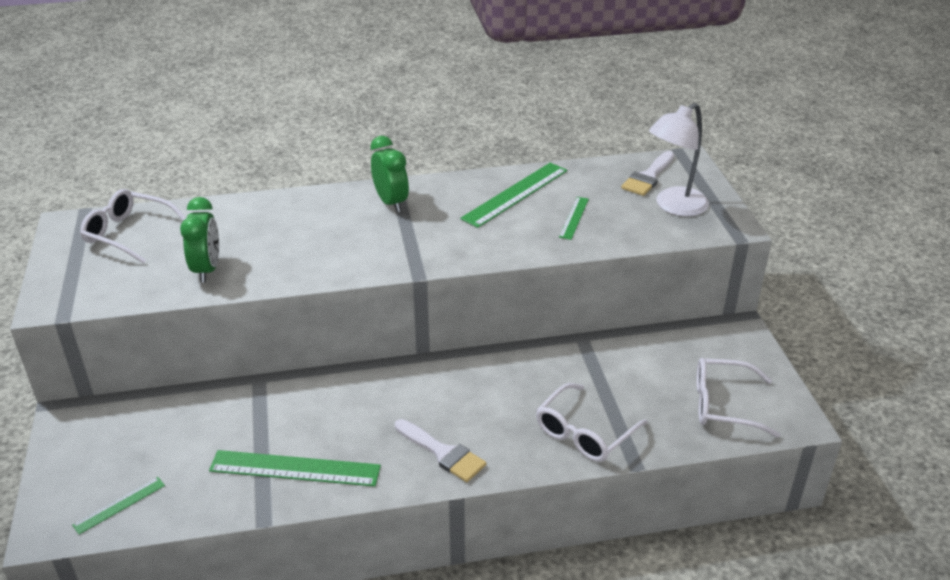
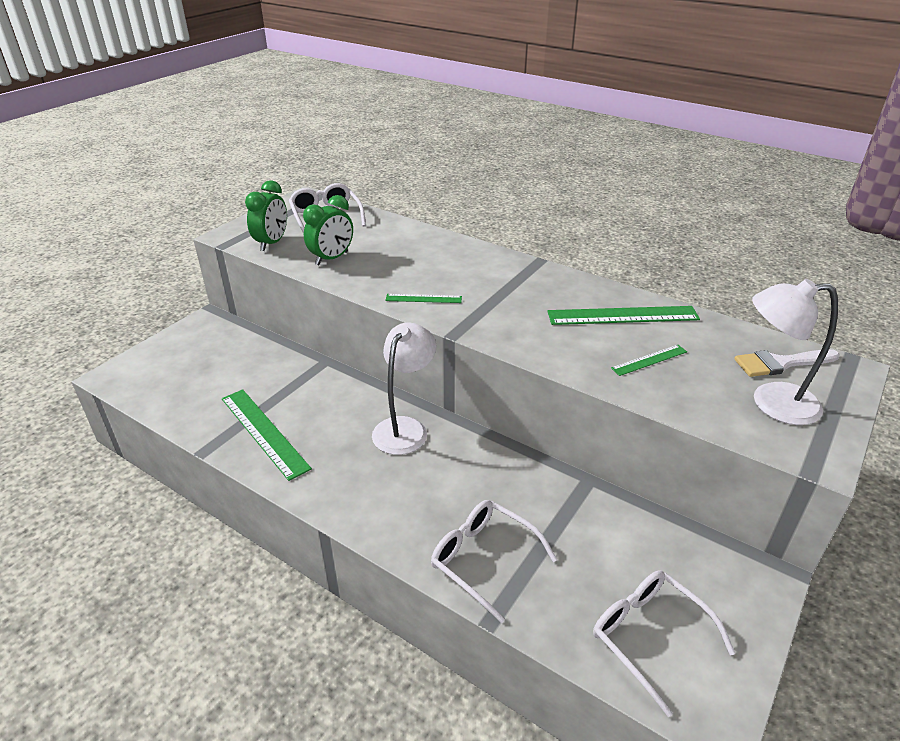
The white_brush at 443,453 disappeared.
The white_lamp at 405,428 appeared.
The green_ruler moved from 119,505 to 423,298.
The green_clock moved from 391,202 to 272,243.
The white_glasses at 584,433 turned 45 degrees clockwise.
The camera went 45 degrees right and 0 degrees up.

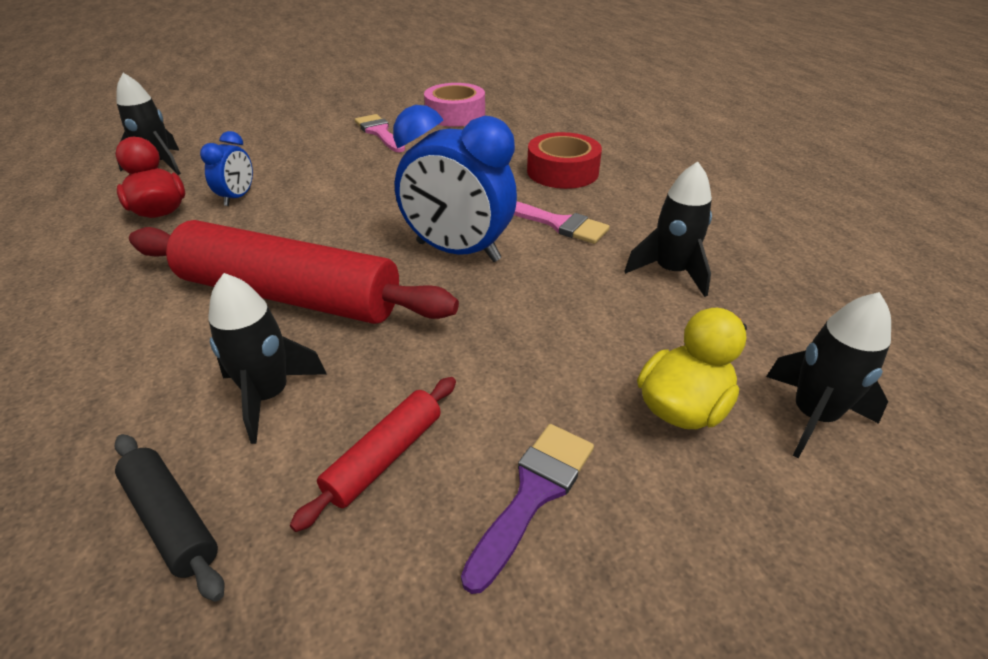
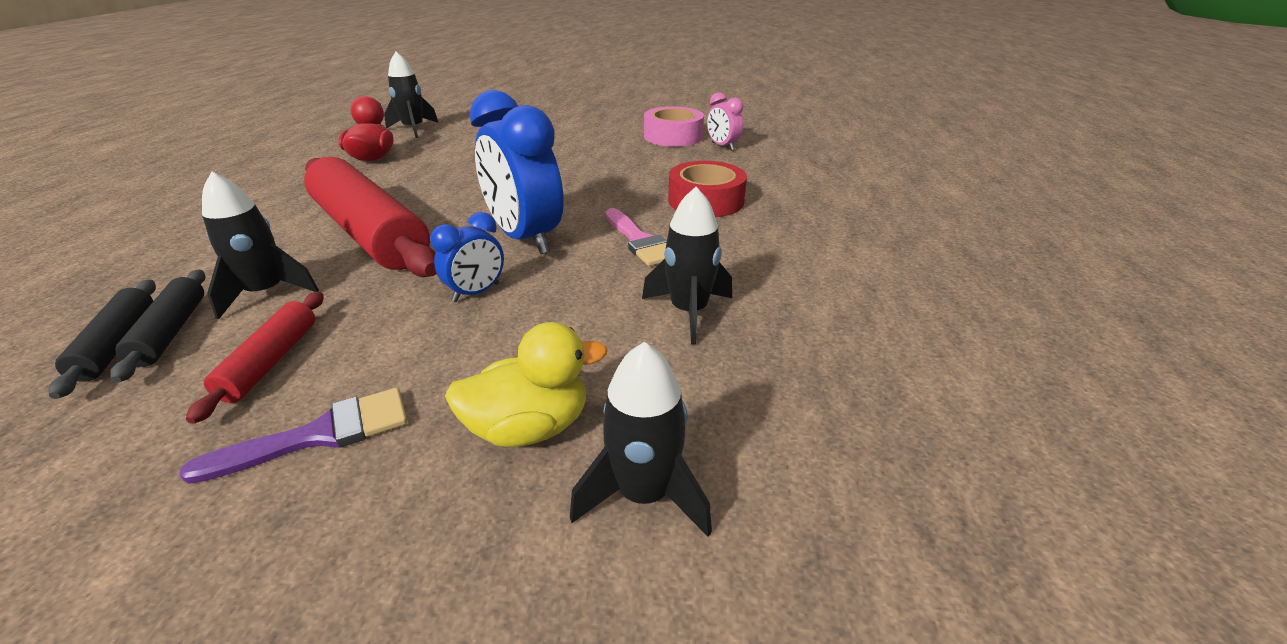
The pink_brush at 379,132 disappeared.
The black_rolling_pin at 171,331 appeared.
The pink_clock at 722,146 appeared.
The blue_clock moved from 238,198 to 476,292.
The red_rolling_pin at 384,457 turned 60 degrees counterclockwise.
The camera went 30 degrees right and 5 degrees down.

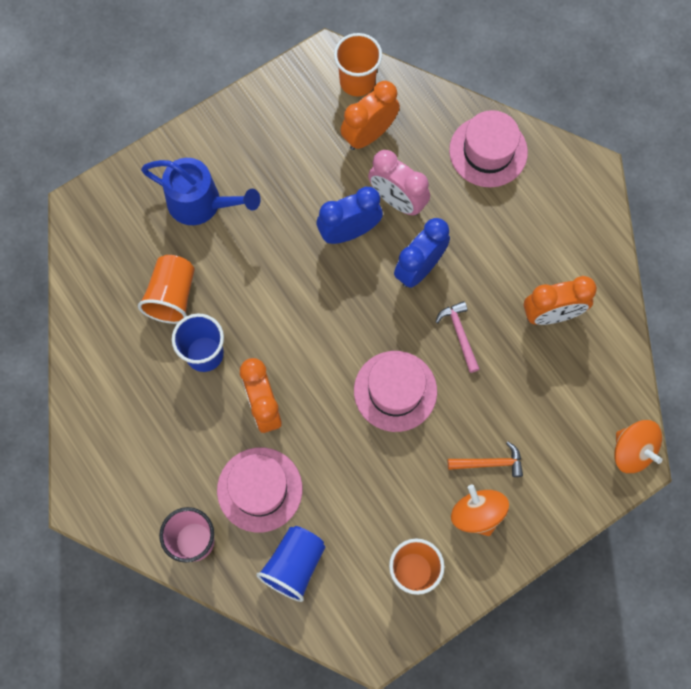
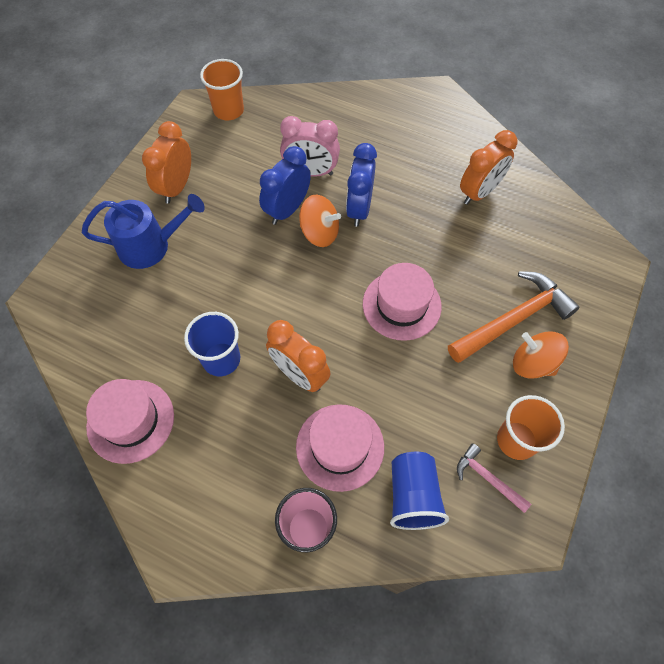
The orange_cup at 172,296 disappeared.
The orange_clock moved from 369,134 to 177,187.
The pink_hammer moved from 459,334 to 487,478.
The pink_hat moved from 488,151 to 130,421.
The orange_spinning_top moved from 632,451 to 319,233.
The orange_hammer at 489,463 changed to 1.95 times the size.
The camera went 30 degrees left and 10 degrees down.

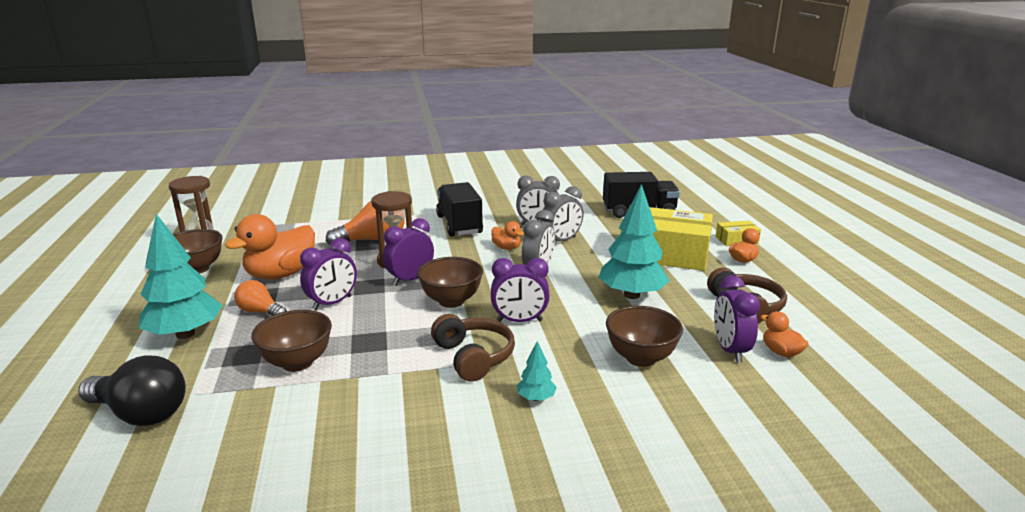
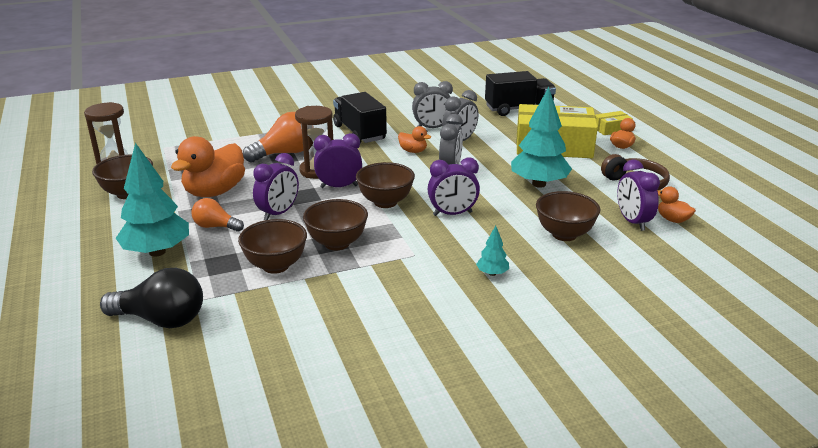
The brown_headphones at 473,357 disappeared.
The brown_bowl at 337,243 appeared.
The purple_clock at 410,279 turned 45 degrees clockwise.
The camera went 10 degrees left and 5 degrees up.

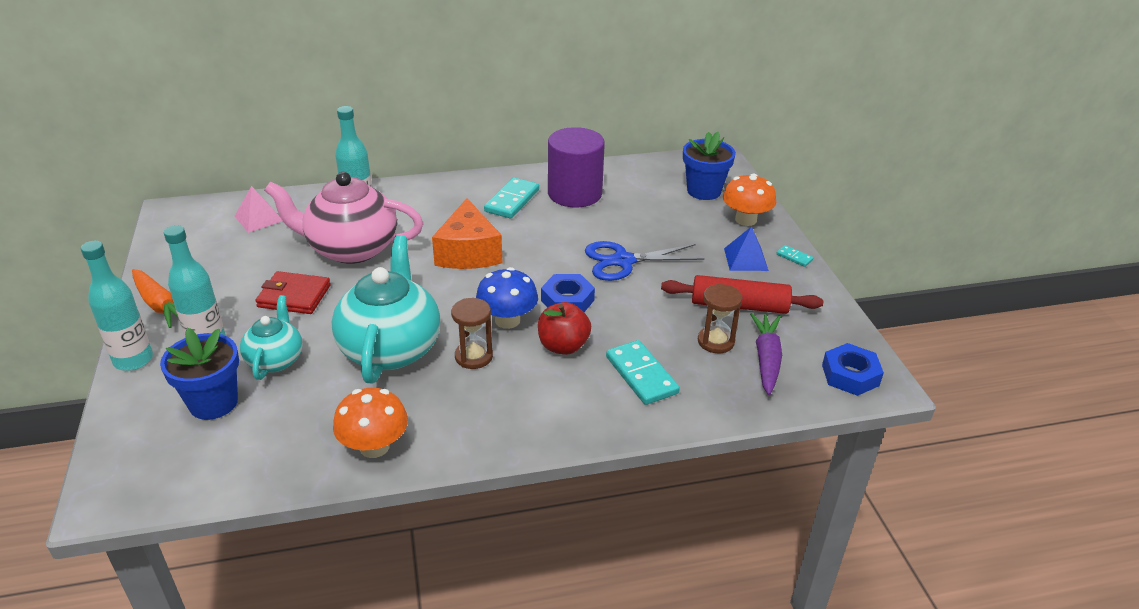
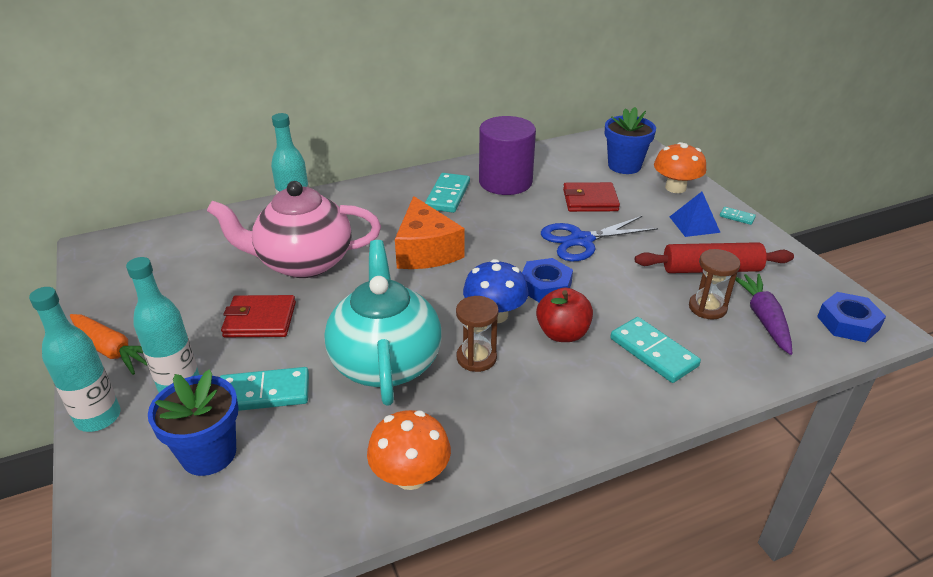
The pink_pyramid at 259,218 disappeared.
The red_wallet at 590,200 appeared.
The turquoise_teapot at 275,360 was replaced by the turquoise_domino at 264,393.
The camera went 10 degrees left and 0 degrees up.

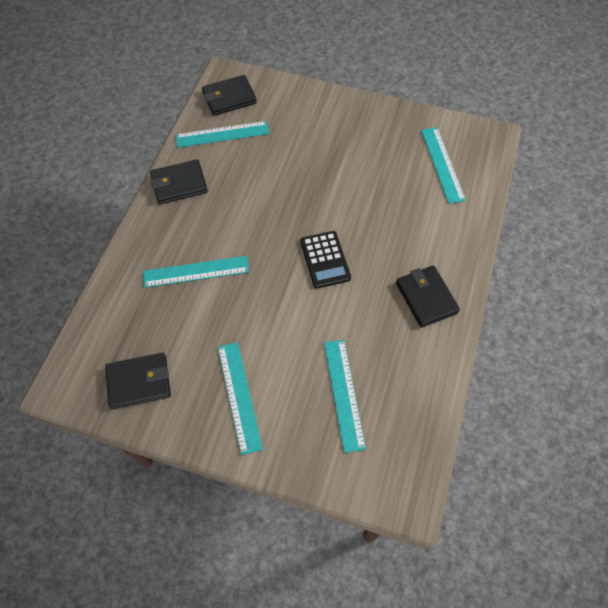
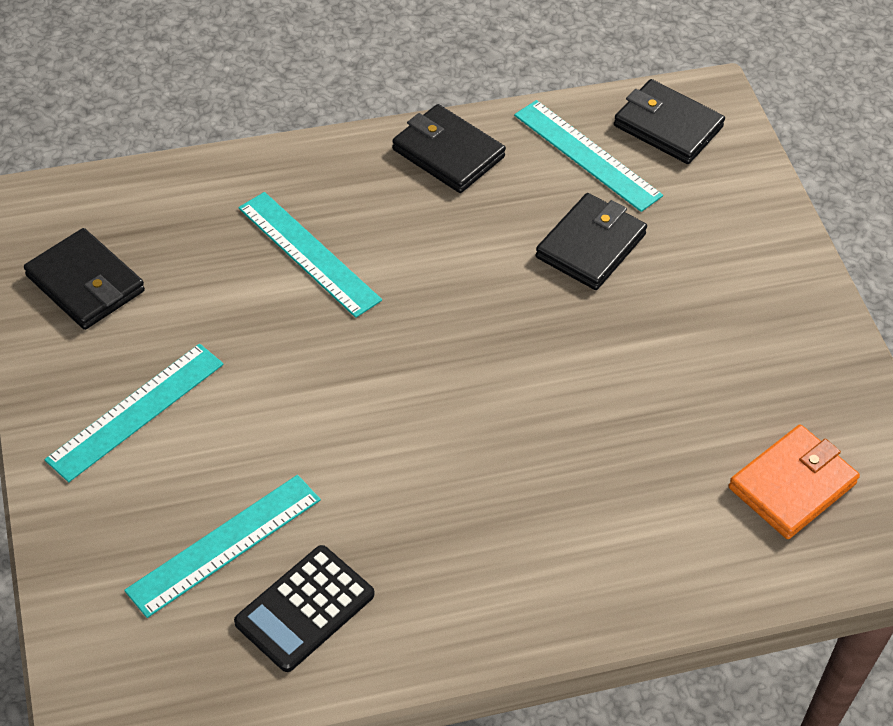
The black_calculator moved from 325,260 to 305,609.
The black_wallet moved from 426,298 to 590,246.
The turquoise_ruler at 442,164 was replaced by the orange_wallet at 792,485.
The camera went 55 degrees right and 10 degrees down.

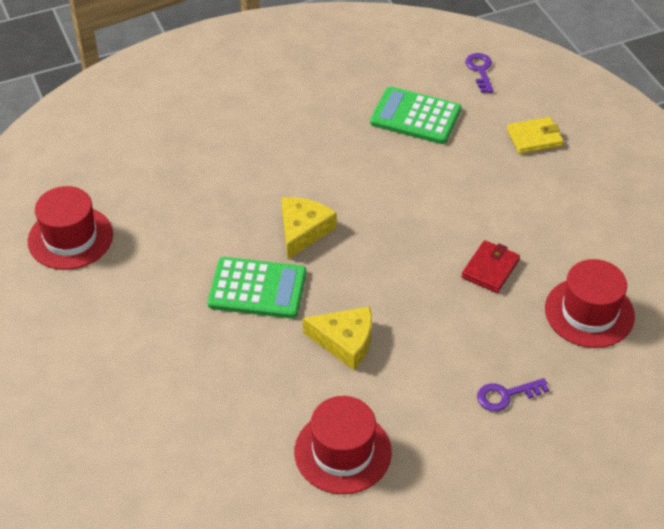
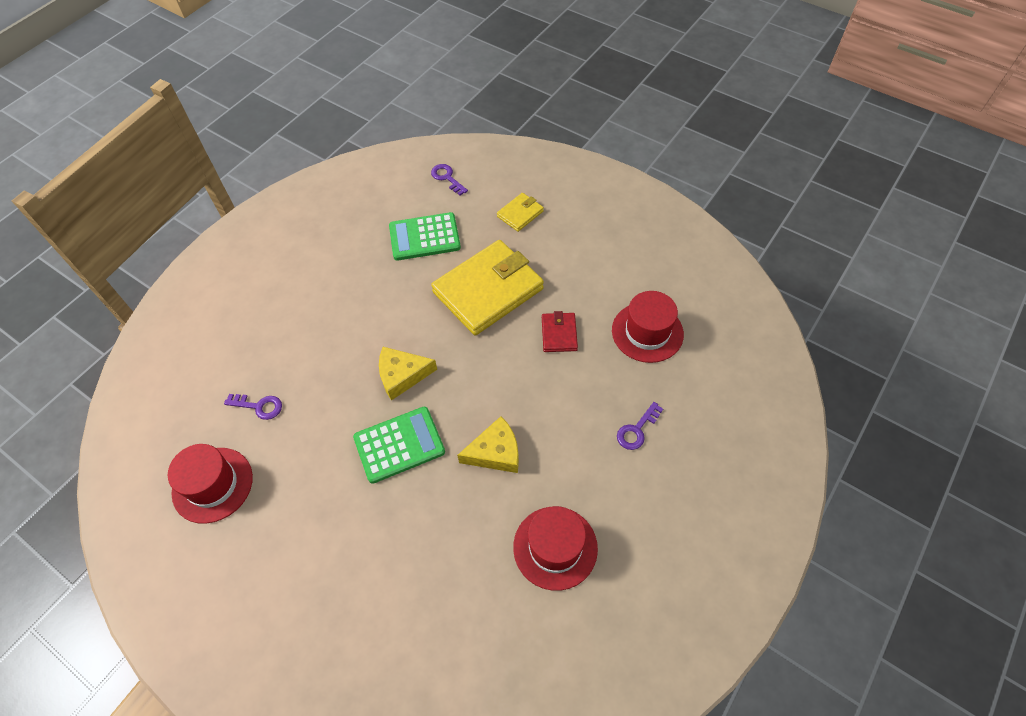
The purple_key at 259,406 appeared.
The yellow_wallet at 488,290 appeared.
The yellow_cheese at 303,231 turned 90 degrees counterclockwise.
The camera went 30 degrees left and 10 degrees up.

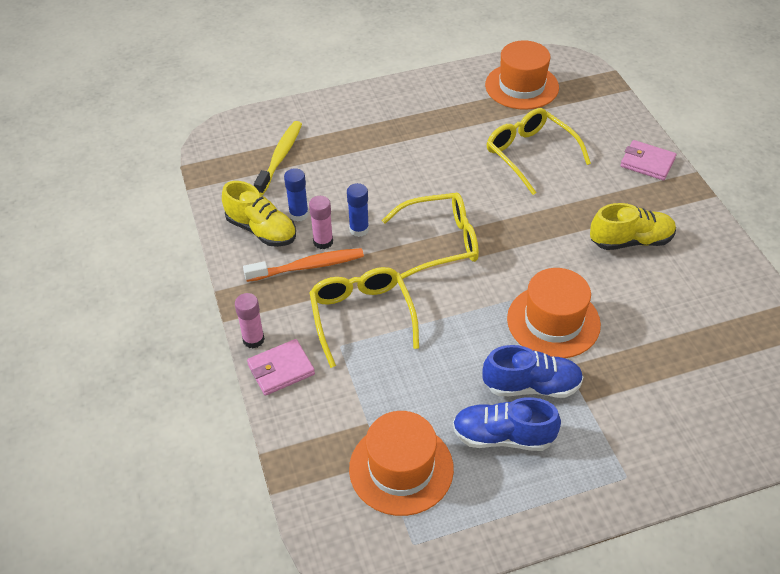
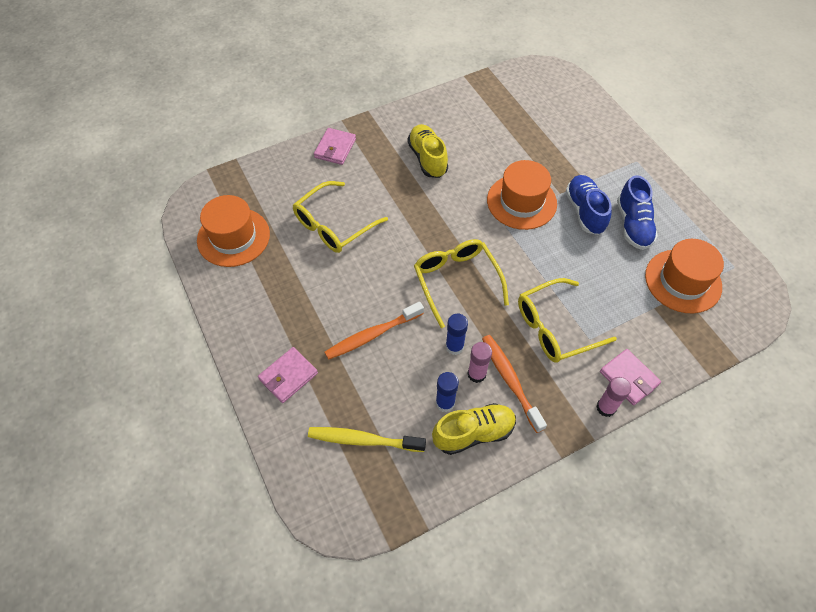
The pink_wallet at 288,376 appeared.
The orange_toothbrush at 372,335 appeared.
The yellow_shoe at 261,230 turned 45 degrees clockwise.
The camera went 100 degrees left and 10 degrees up.

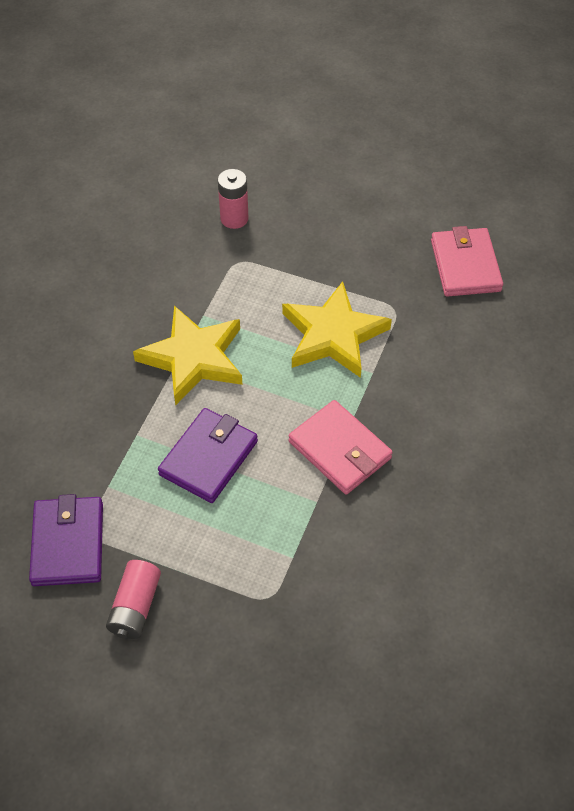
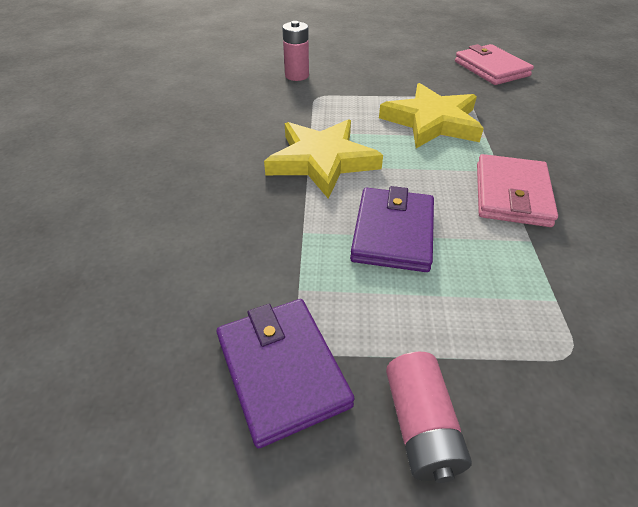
The pink_wallet at 339,450 turned 75 degrees clockwise.
The camera went 20 degrees left and 10 degrees down.

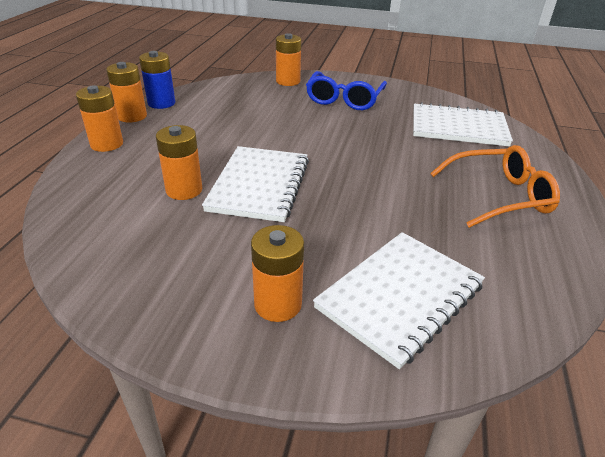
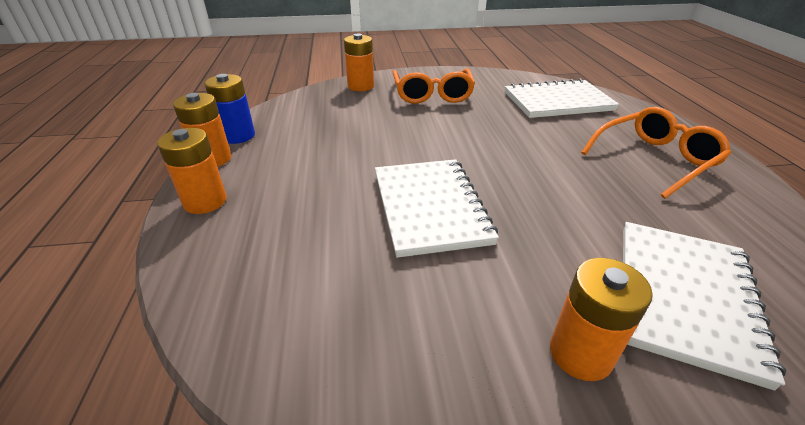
The orange_battery at 184,190 disappeared.
The blue_glasses at 344,99 became the orange_glasses at 432,94.
The camera went 20 degrees left and 0 degrees up.

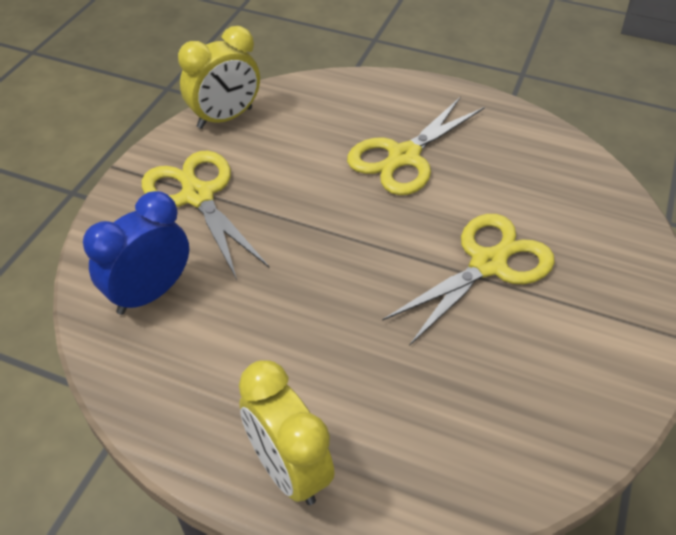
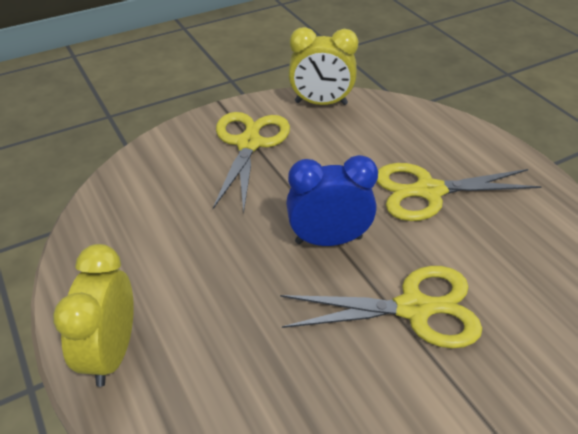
The blue_clock moved from 150,293 to 328,240.
The camera went 40 degrees right and 5 degrees down.

